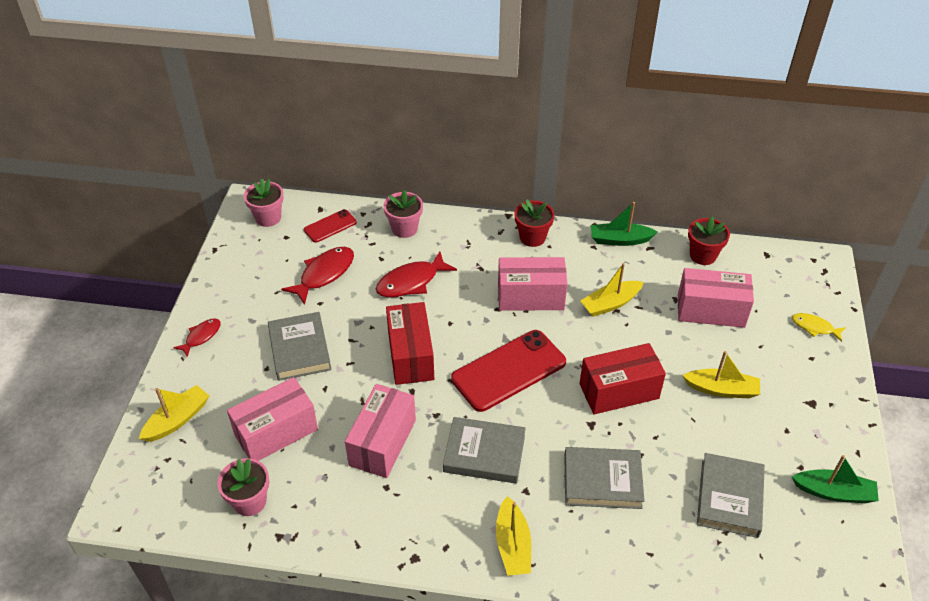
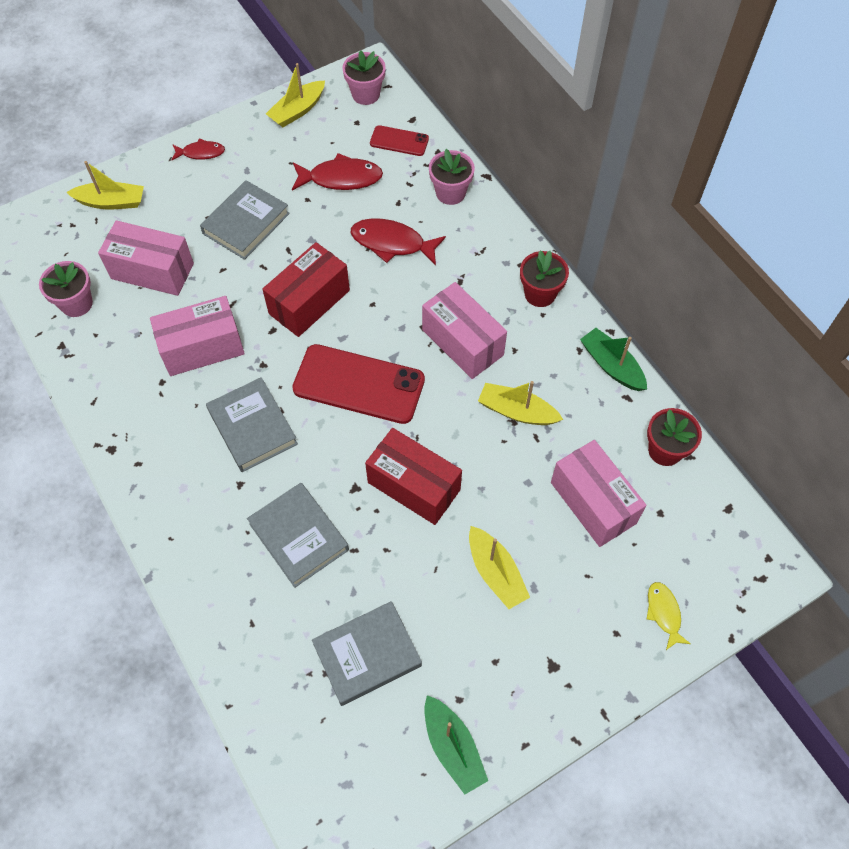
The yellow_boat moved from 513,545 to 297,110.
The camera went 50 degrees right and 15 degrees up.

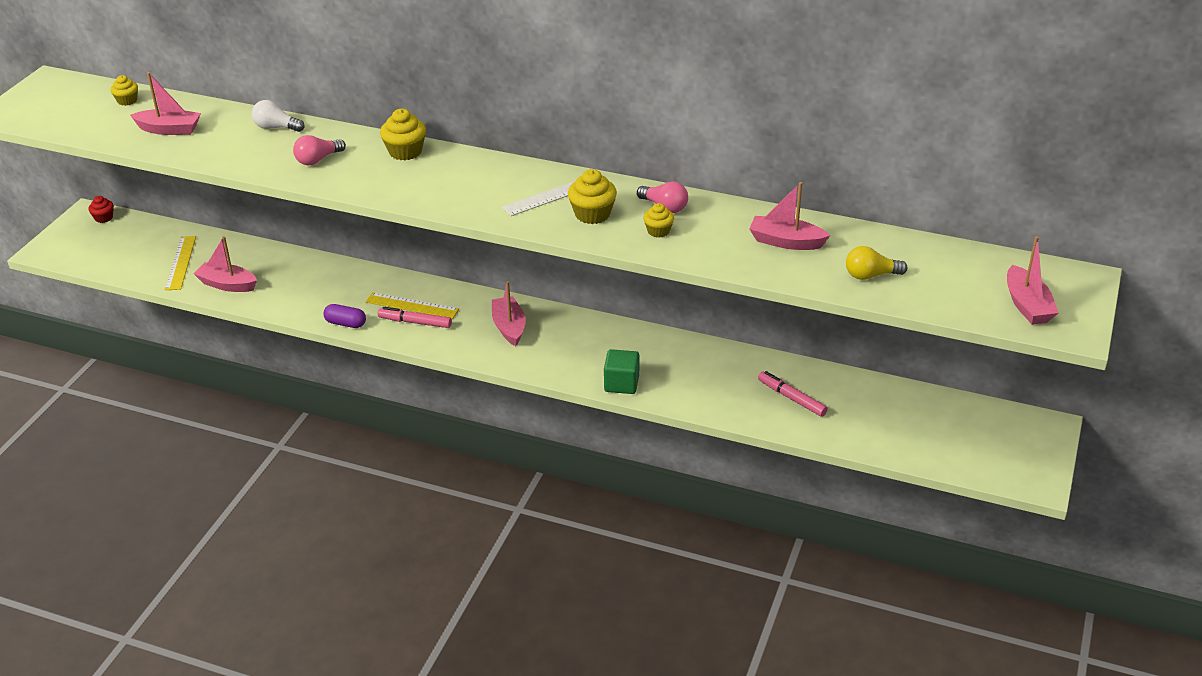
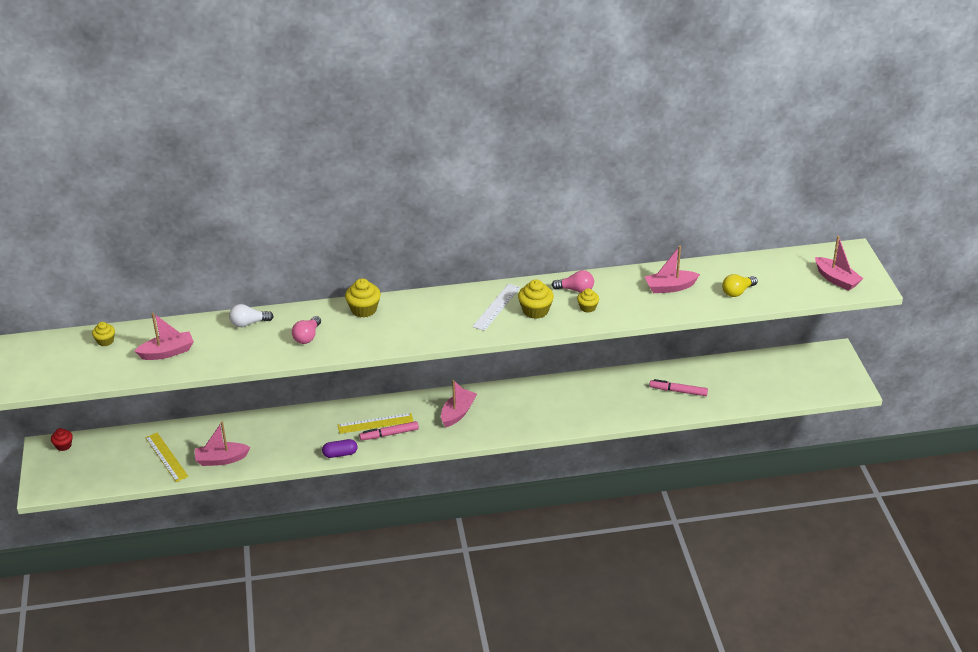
The green_cube at 621,384 disappeared.
The pink_boat at 509,327 turned 75 degrees clockwise.
The camera went 30 degrees left and 0 degrees up.

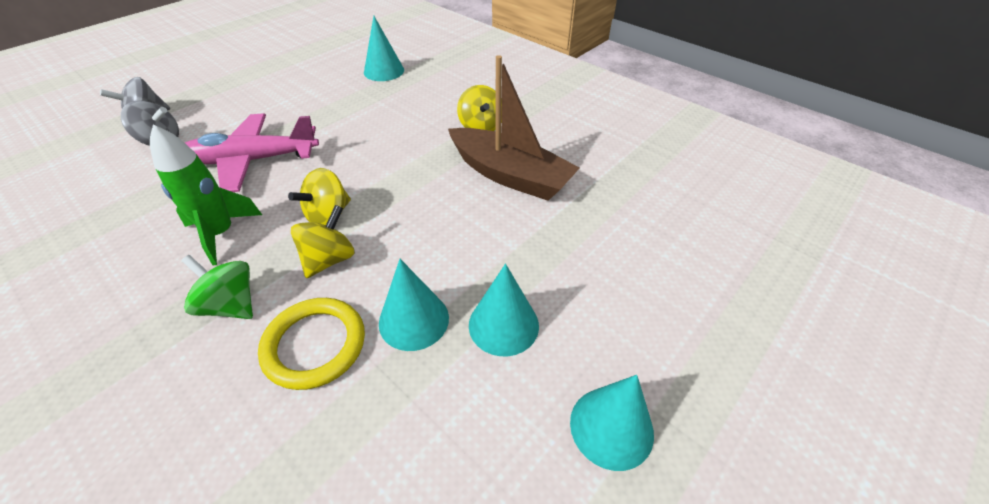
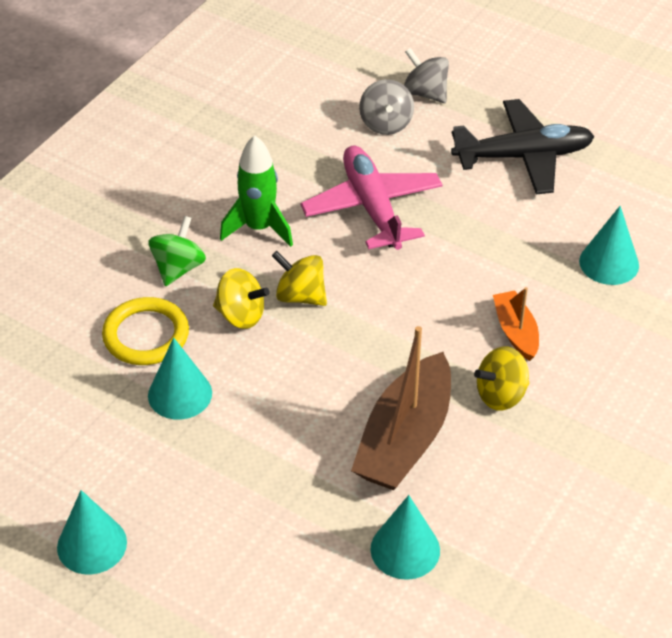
The black_plane at 524,156 appeared.
The orange_boat at 515,331 appeared.
The turquoise_cone moved from 503,325 to 405,549.
The camera went 80 degrees right and 0 degrees up.

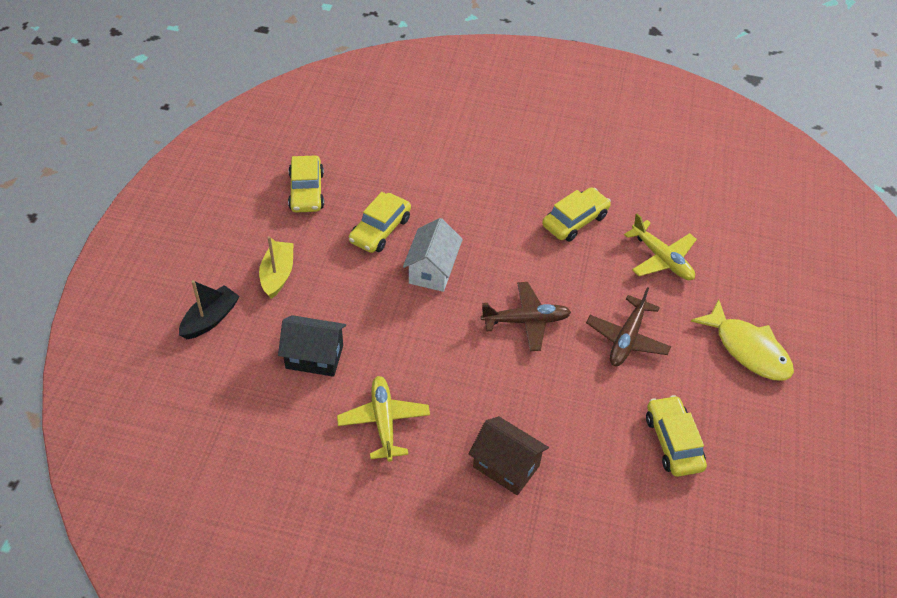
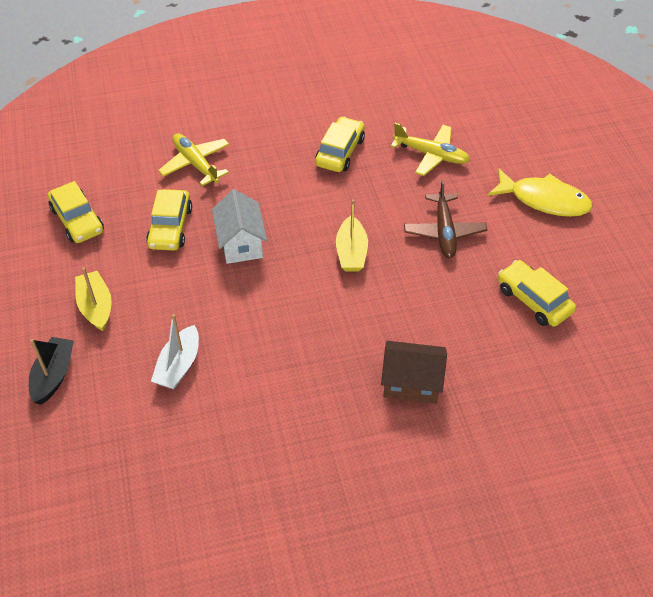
The yellow_plane moved from 383,421 to 195,164.
The black_house at 314,357 was replaced by the white_boat at 178,365.
The brown_plane at 526,321 was replaced by the yellow_boat at 351,252.
The camera went 25 degrees left and 0 degrees up.

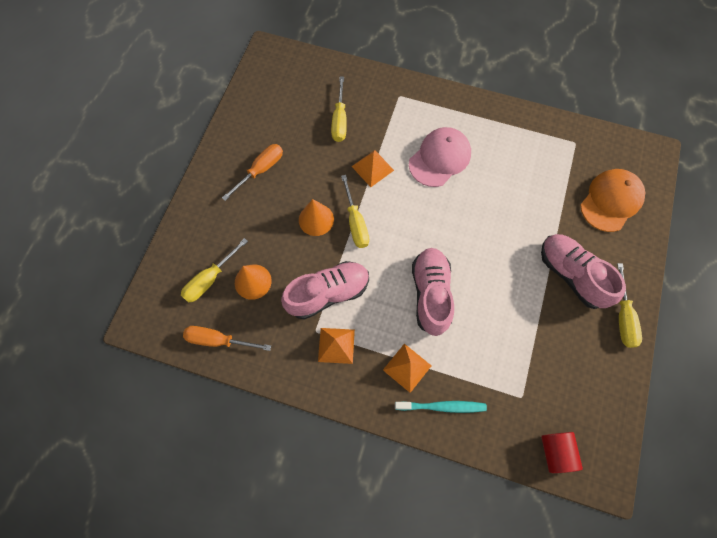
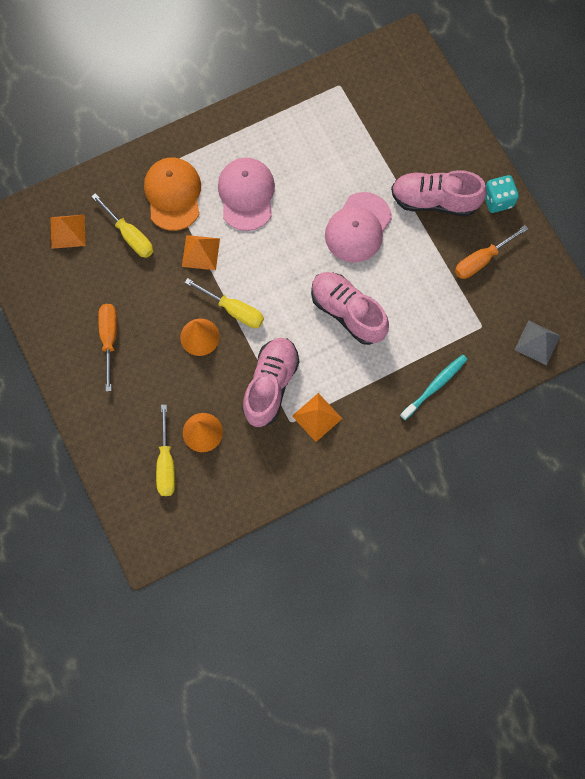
The pink_cap at 358,227 appeared.
The orange_screwdriver moved from 218,340 to 481,260.
The orange_pyramid moved from 407,368 to 68,231.
The orange_cap moved from 611,201 to 173,194.
The red_cylinder at 555,452 was replaced by the grey_pyramid at 537,342.
The yellow_screwdriver at 623,317 was replaced by the turquoise_dice at 497,200.
The camera went 45 degrees left and 5 degrees up.

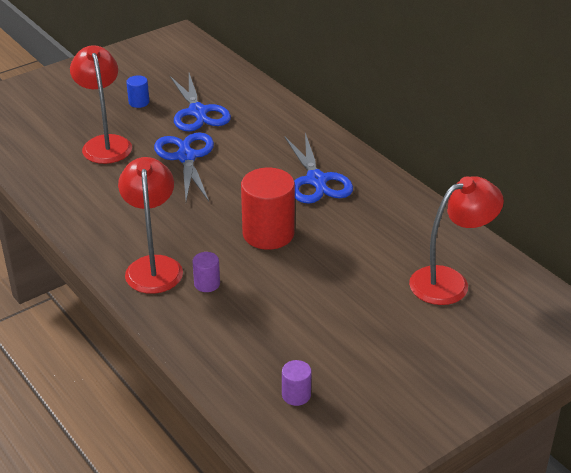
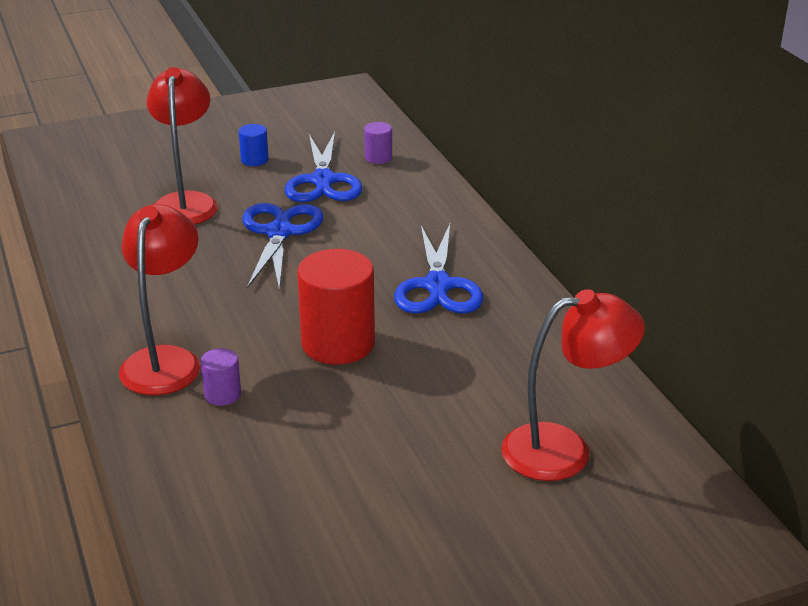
The purple_cylinder moved from 296,395 to 378,158.
The camera went 15 degrees right and 5 degrees down.

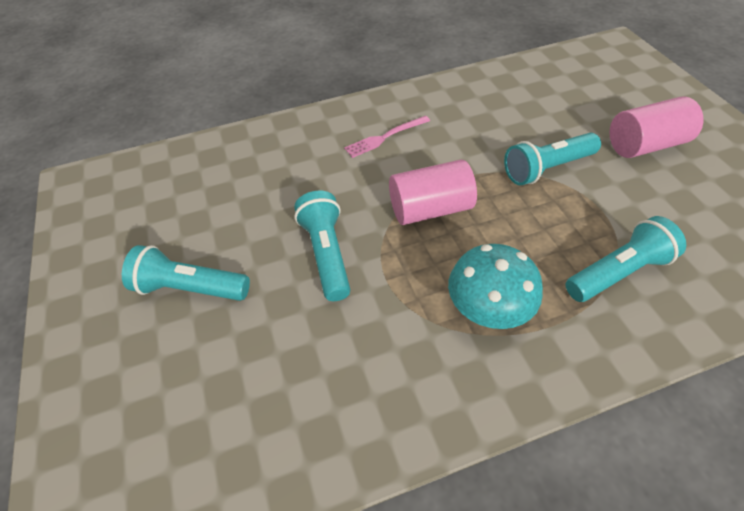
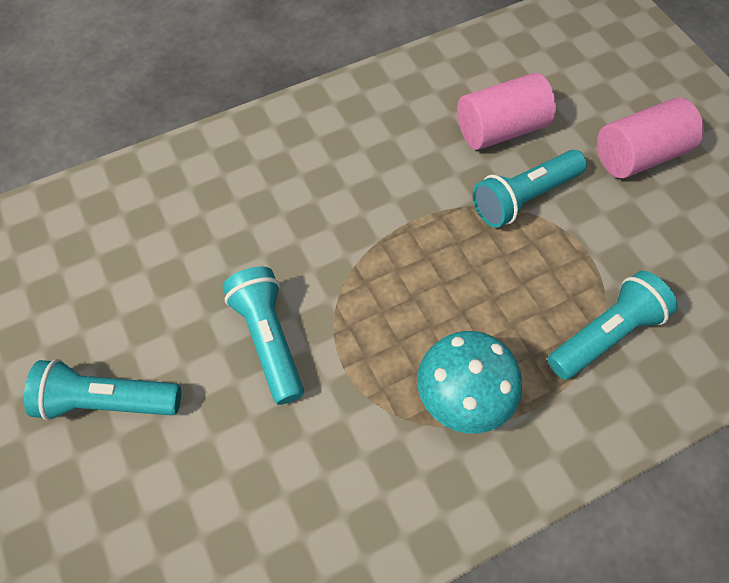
The pink_fork at 385,137 disappeared.
The pink_cylinder moved from 430,209 to 500,129.
The camera went 10 degrees left and 10 degrees up.

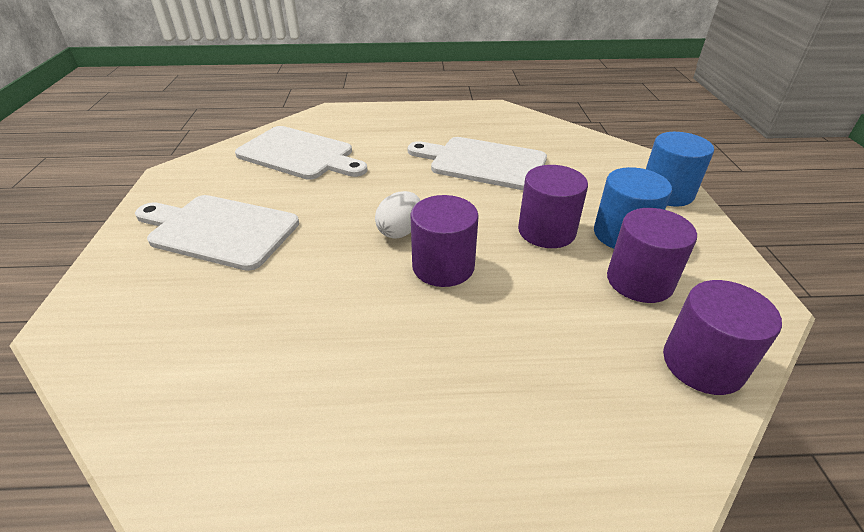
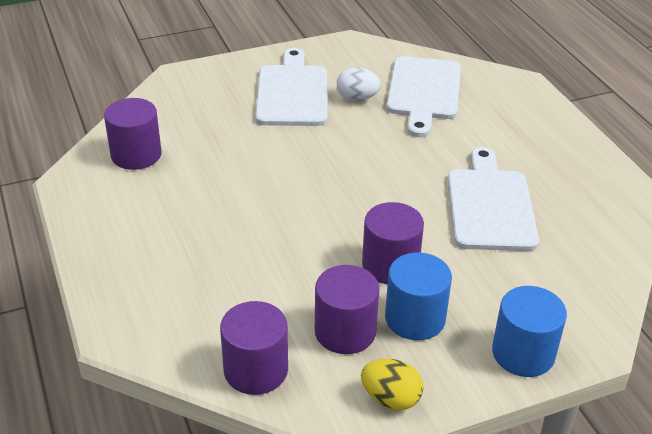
The yellow_egg at 391,398 appeared.
The white_egg moved from 400,231 to 357,98.
The purple_cylinder moved from 443,266 to 136,155.
The camera went 70 degrees right and 0 degrees up.

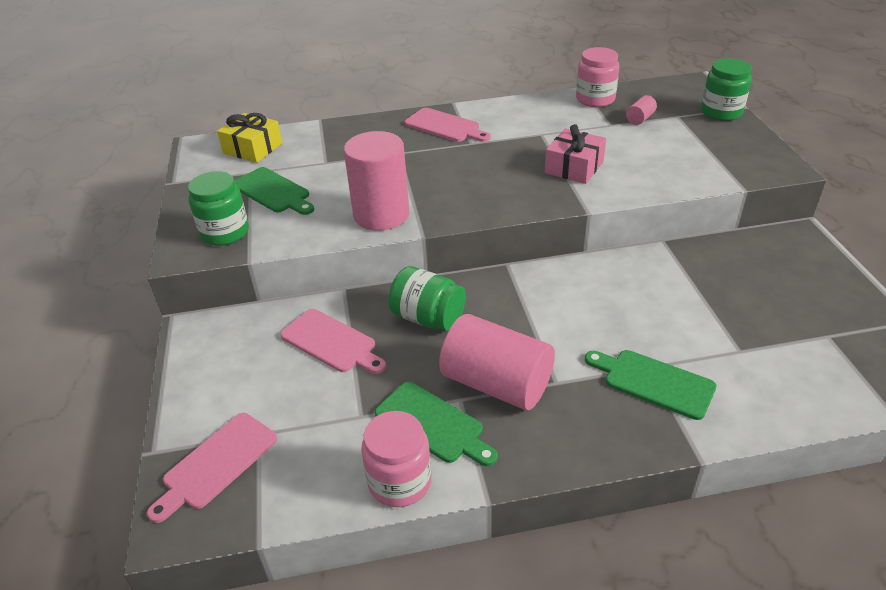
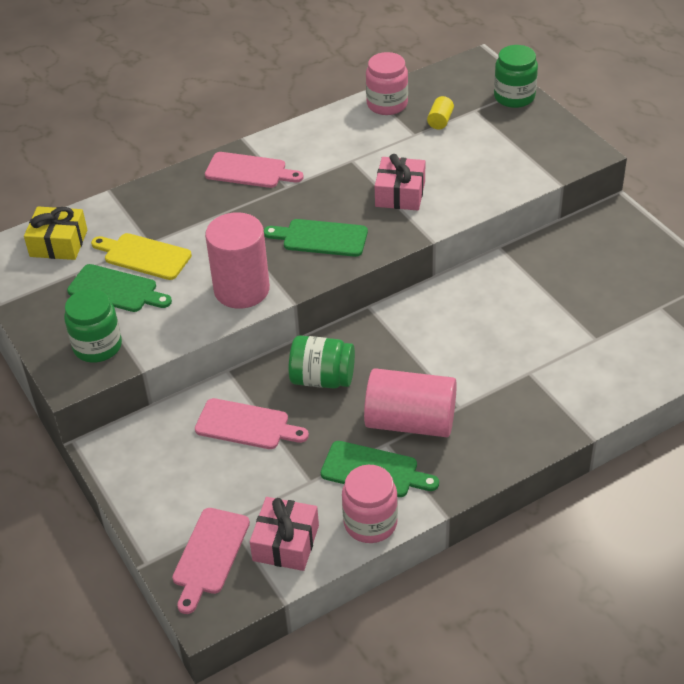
The yellow_cutting_board at 144,256 appeared.
The pink_gift at 286,543 appeared.
The green_cutting_board moved from 654,382 to 321,238.
The pink_cylinder at 640,119 became the yellow_cylinder at 440,121.
The camera went 20 degrees left and 5 degrees up.

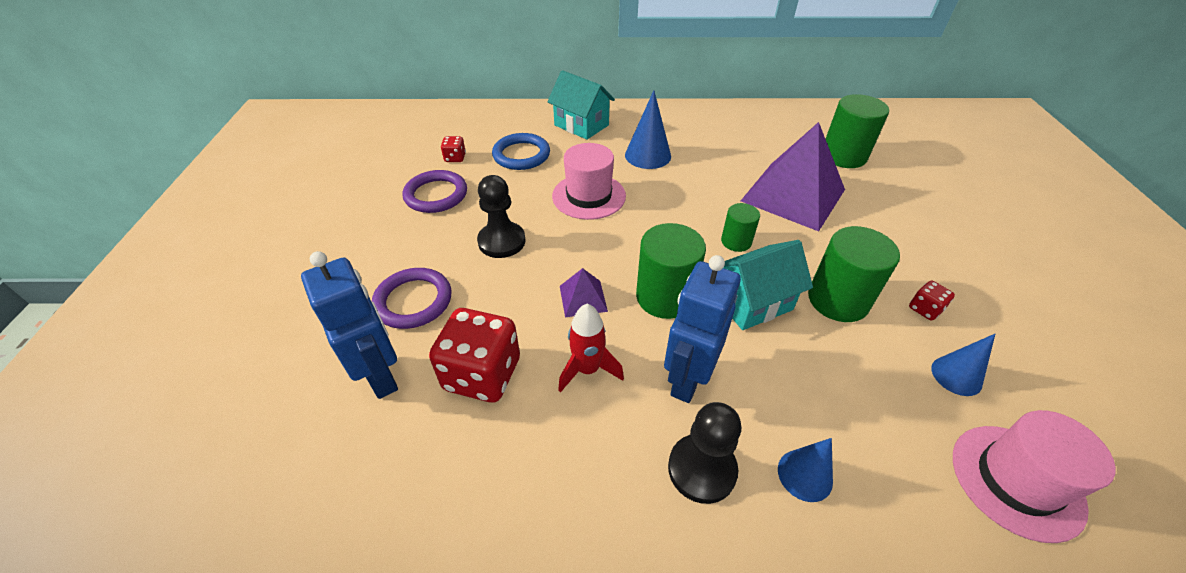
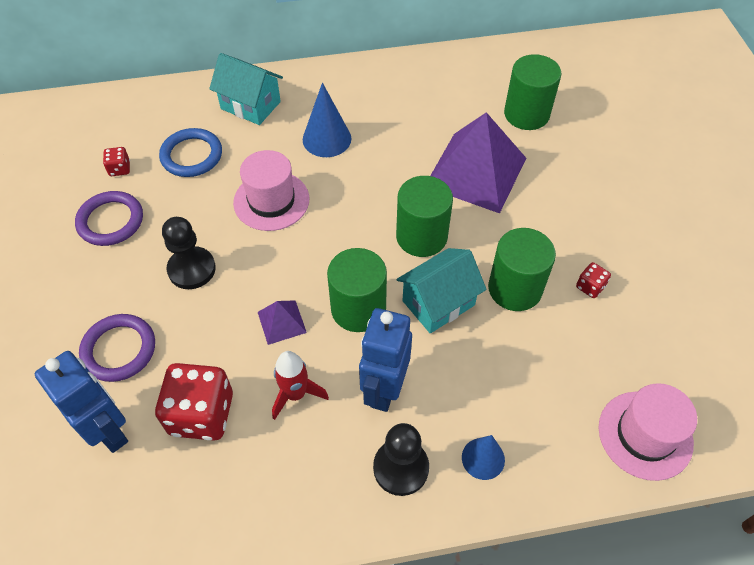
The blue_cone at 956,376 disappeared.
The green_cylinder at 736,241 changed to 1.75 times the size.
The camera went 10 degrees left and 10 degrees up.

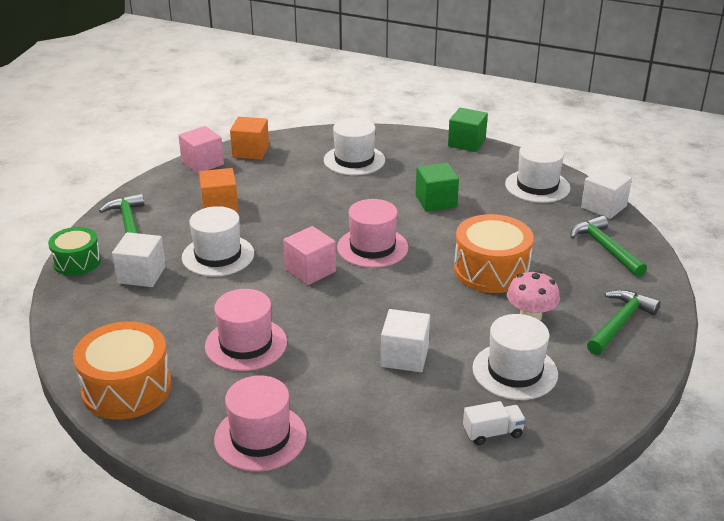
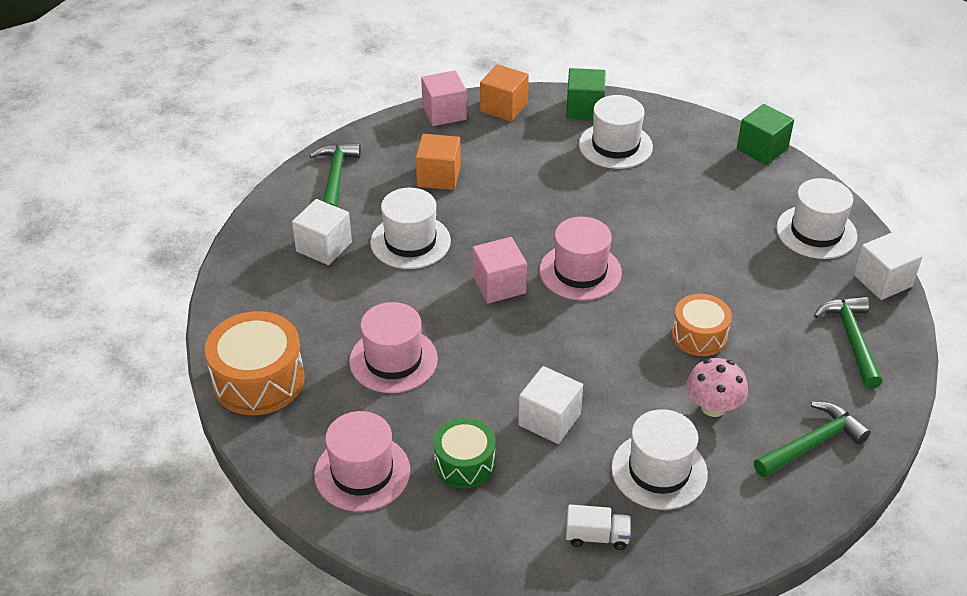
The green_drum moved from 77,262 to 464,463.
The green_cube moved from 436,201 to 584,109.
The orange_drum at 491,270 changed to 0.63 times the size.
The camera went 20 degrees right and 10 degrees up.

